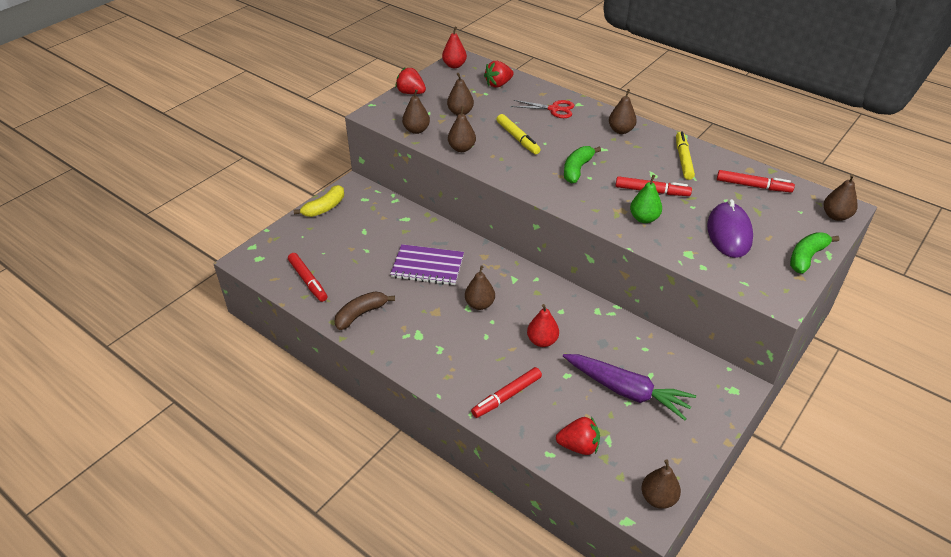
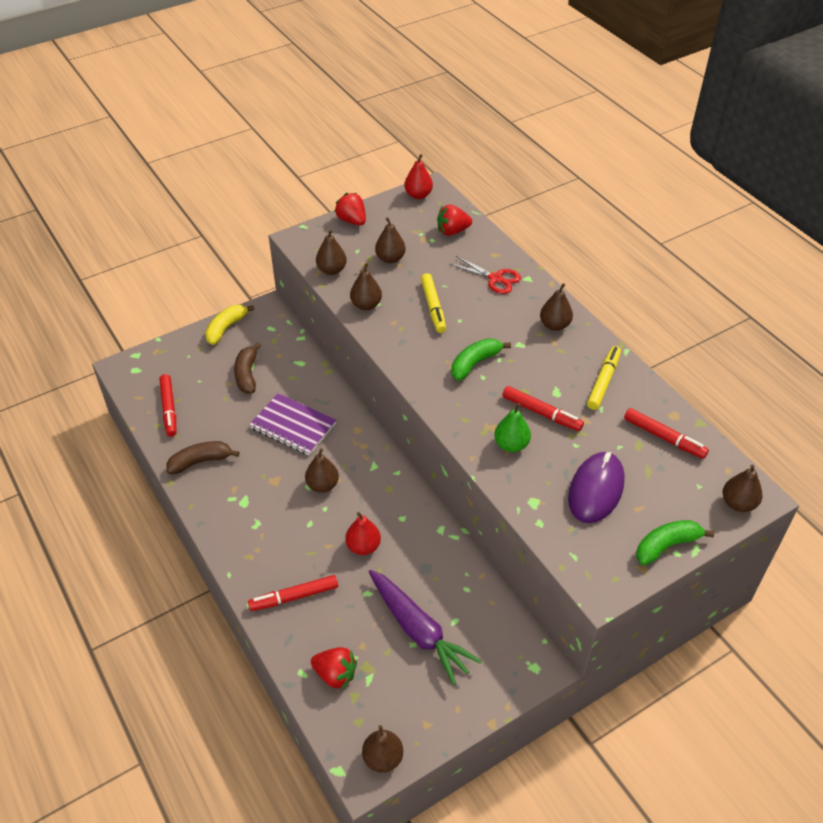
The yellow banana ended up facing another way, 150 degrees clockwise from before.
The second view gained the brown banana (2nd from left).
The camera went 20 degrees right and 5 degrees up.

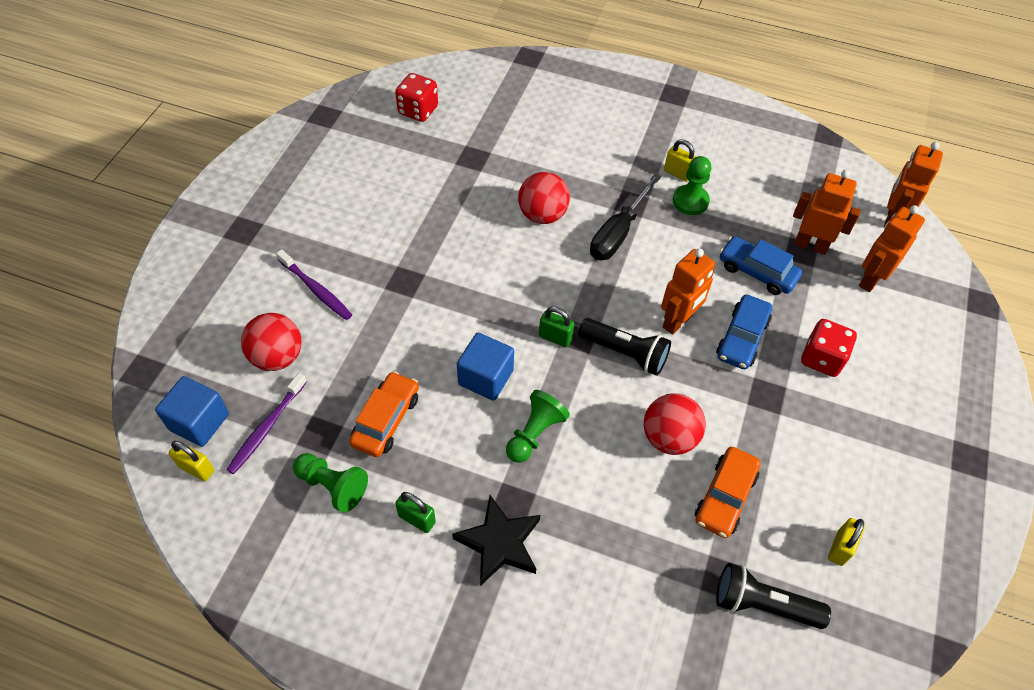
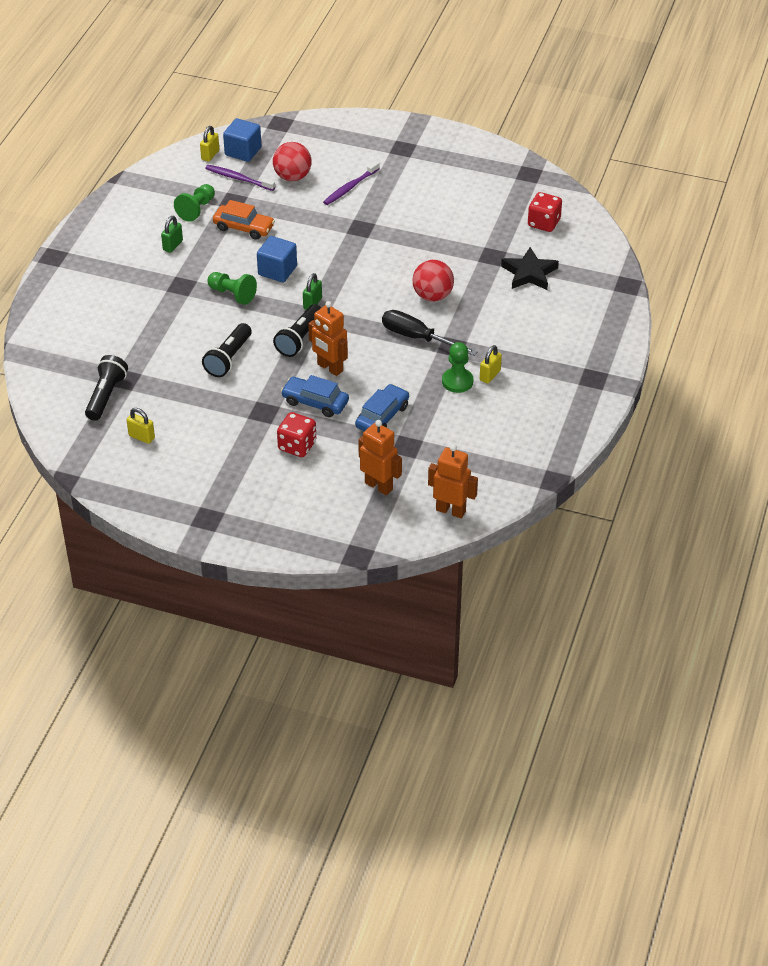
The black star ended up elsewhere.
Where the red ball (3rd from left) stood, the black flashlight (2nd from left) came to stand.
The second view lost the orange car (2nd from left).
The second view lost the orange robot (2nd from left).
The camera went 90 degrees right and 10 degrees down.

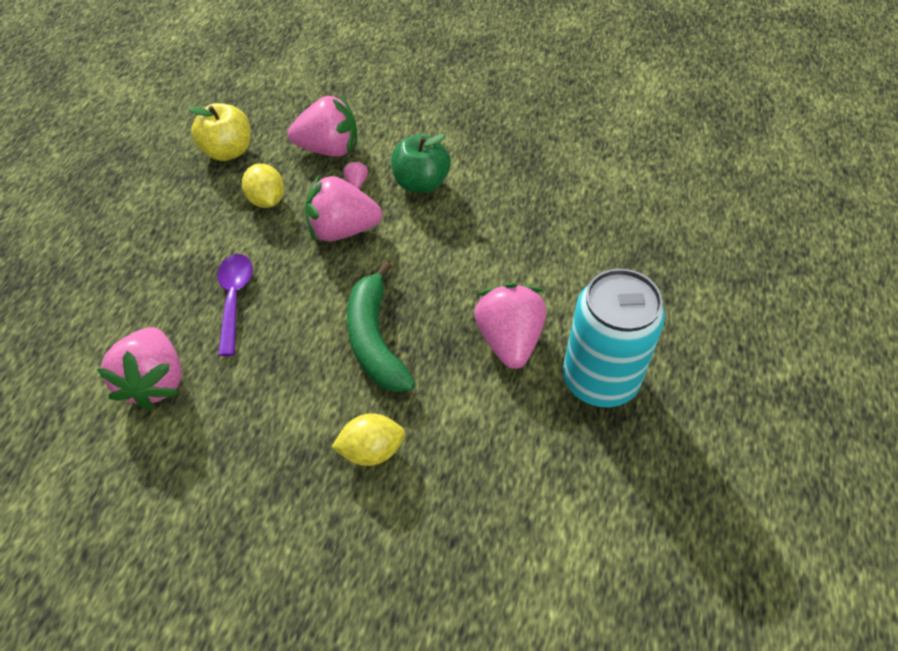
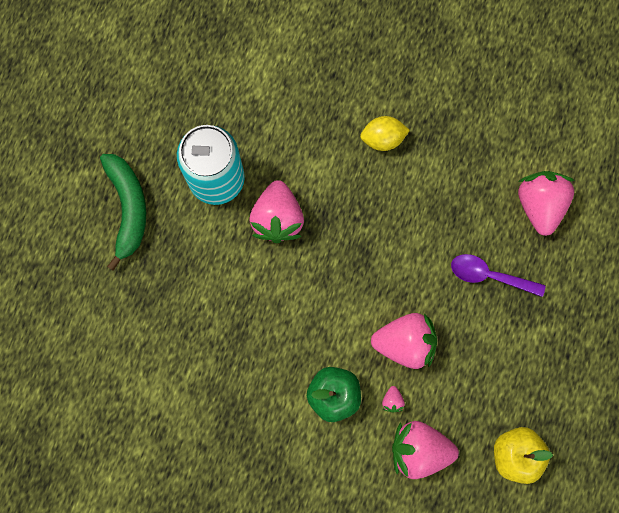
The purple spoon ended up facing another way, 105 degrees clockwise from before.
The second view lost the yellow lemon (1st from left).
The green banana ended up elsewhere.
The camera went 175 degrees left and 25 degrees up.

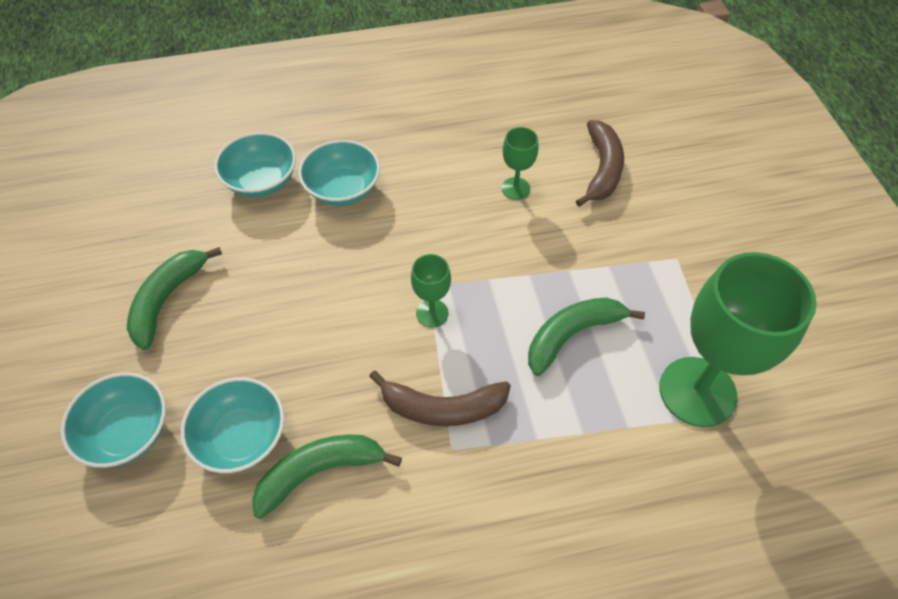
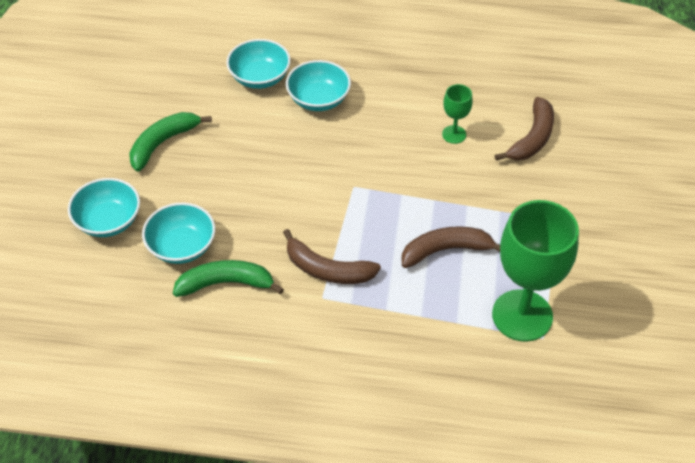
The second view lost the green goblet (1st from left).
What was the green banana (3rd from left) turned into the brown banana (2nd from left).
The camera went 20 degrees right and 5 degrees down.

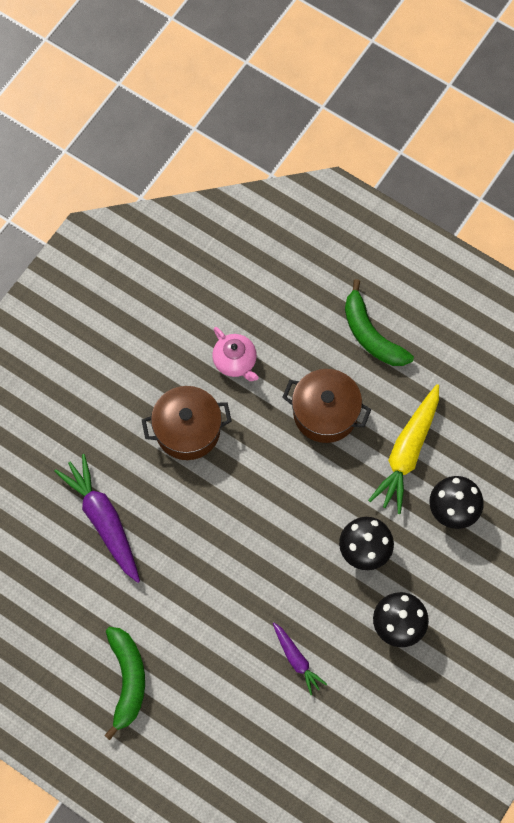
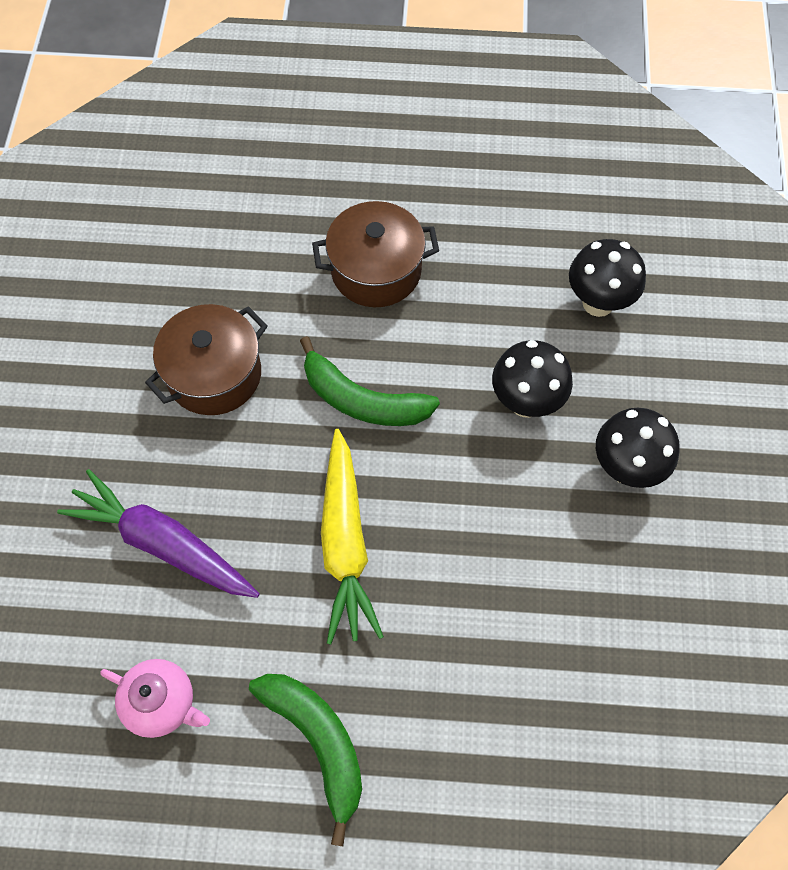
The pink teapot ended up elsewhere.
The second view lost the purple carrot (2nd from left).
The green banana (2nd from left) ended up elsewhere.
The yellow carrot ended up elsewhere.
The camera went 30 degrees left and 5 degrees down.

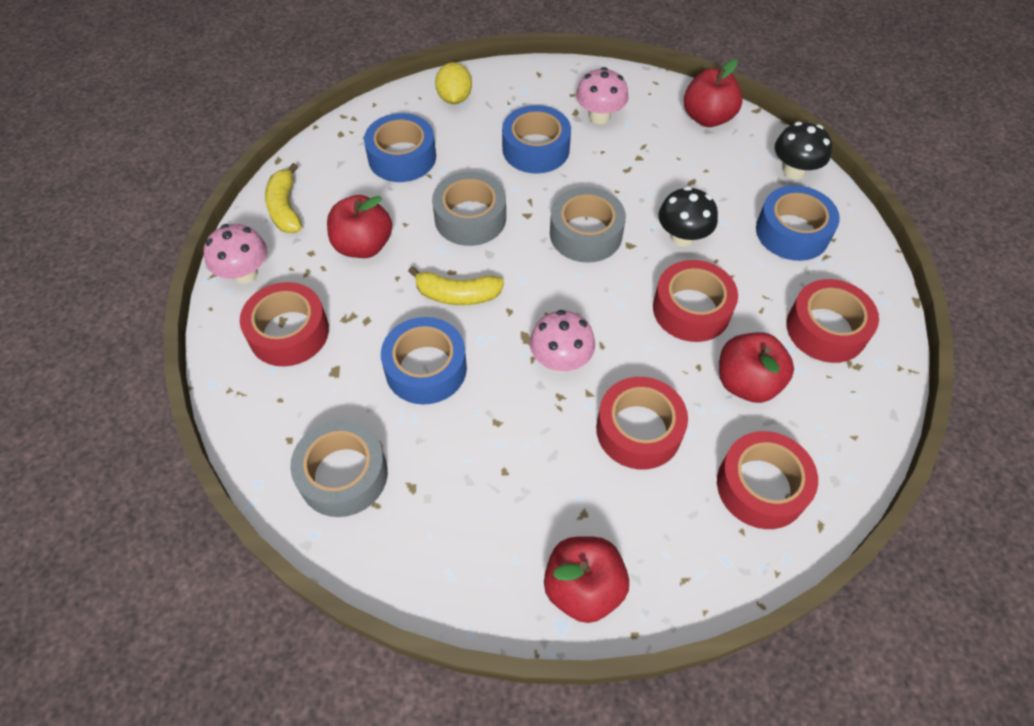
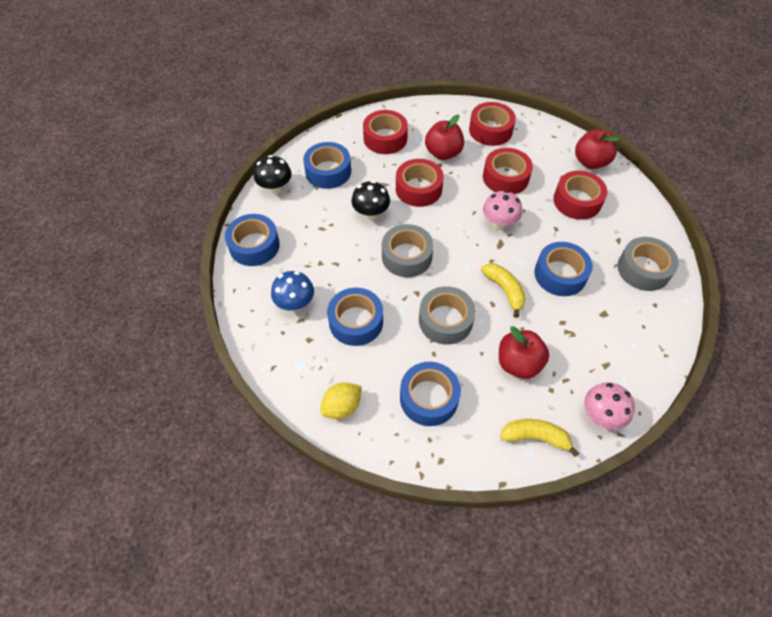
The red tape (1st from left in the first image) ended up elsewhere.
The yellow banana (1st from left in the first image) ended up facing another way, 120 degrees counterclockwise from before.
What was the pink mushroom (3rd from left) turned into the blue mushroom.
Where the red apple (3rd from left) stood, the blue tape (1st from left) came to stand.
The camera went 125 degrees left and 0 degrees up.

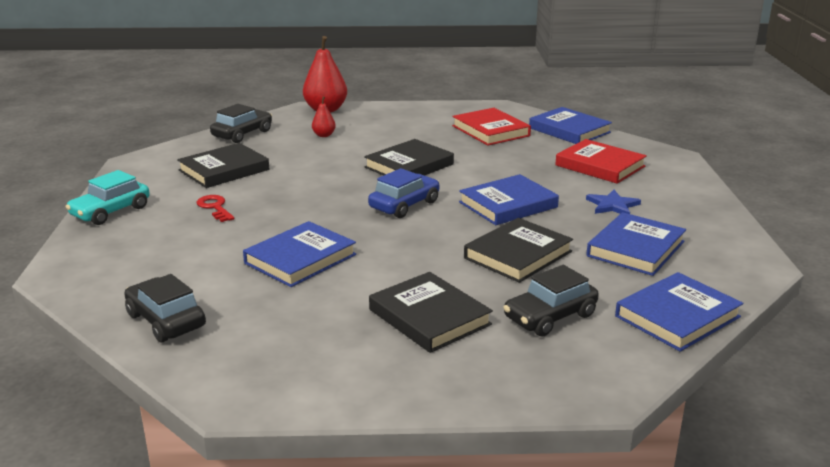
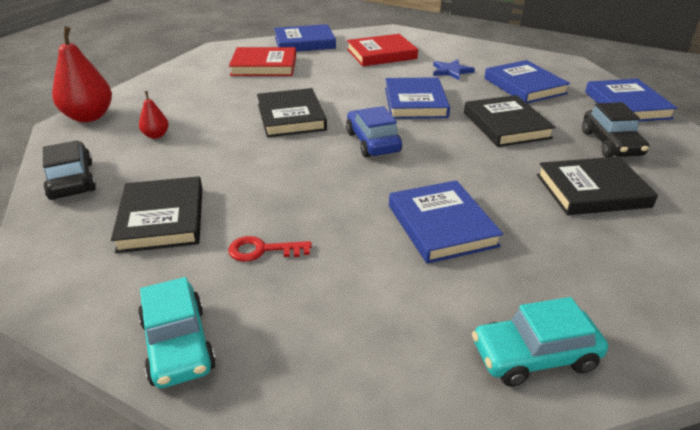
What was the black car (1st from left) turned into the turquoise car (2nd from left).
The camera went 60 degrees left and 10 degrees up.

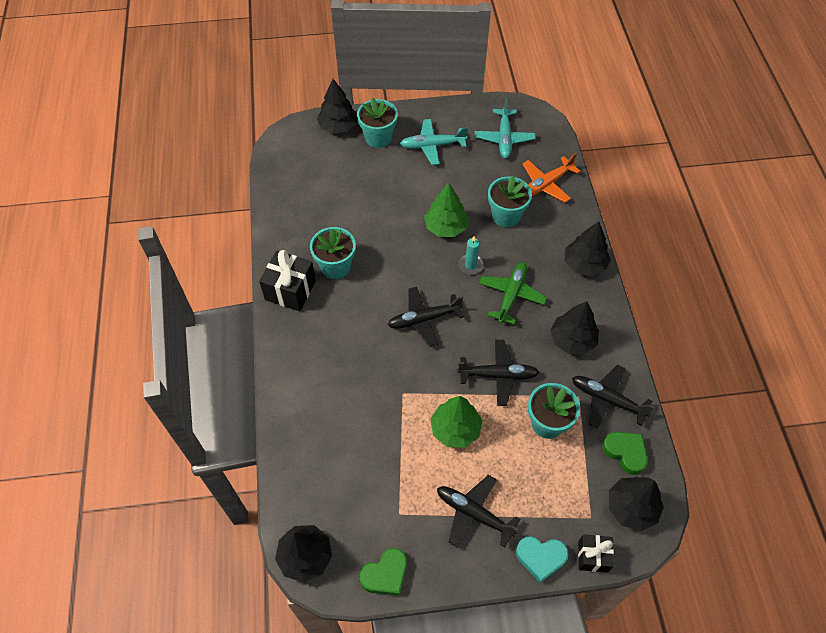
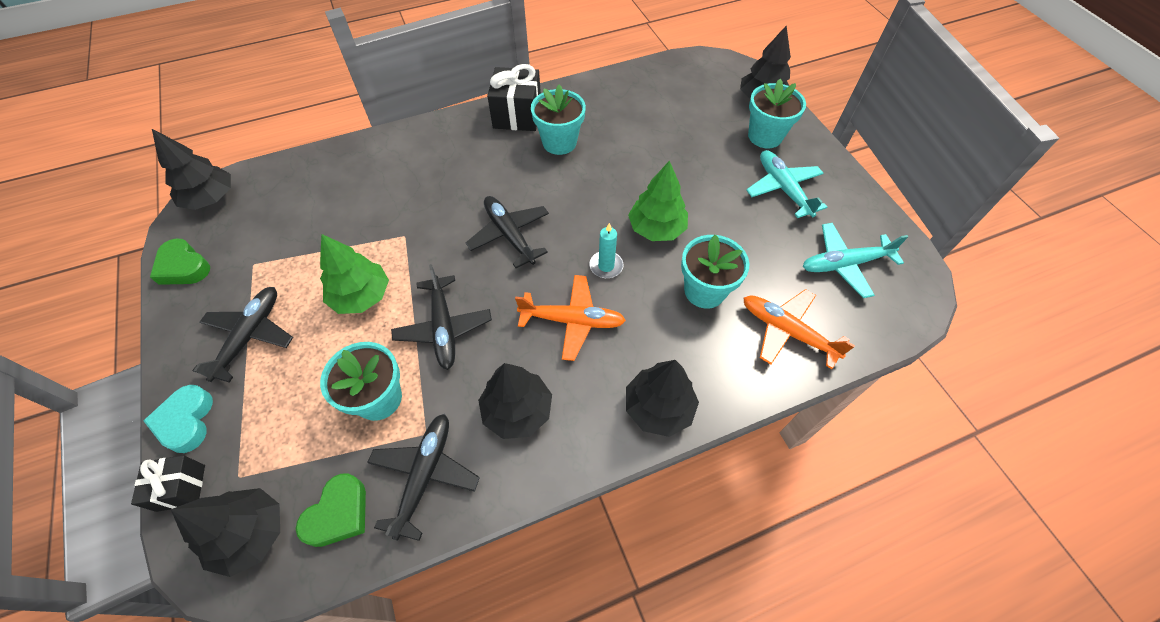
What was the green plane turned into the orange plane (1st from left).
The camera went 75 degrees right and 0 degrees up.

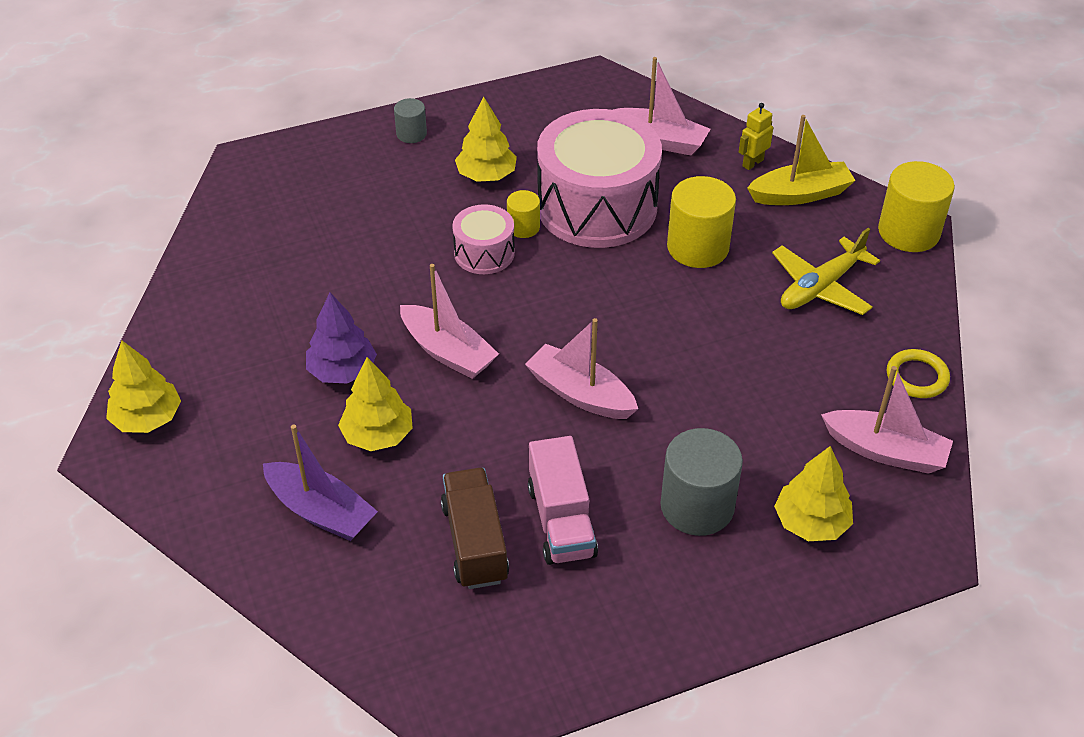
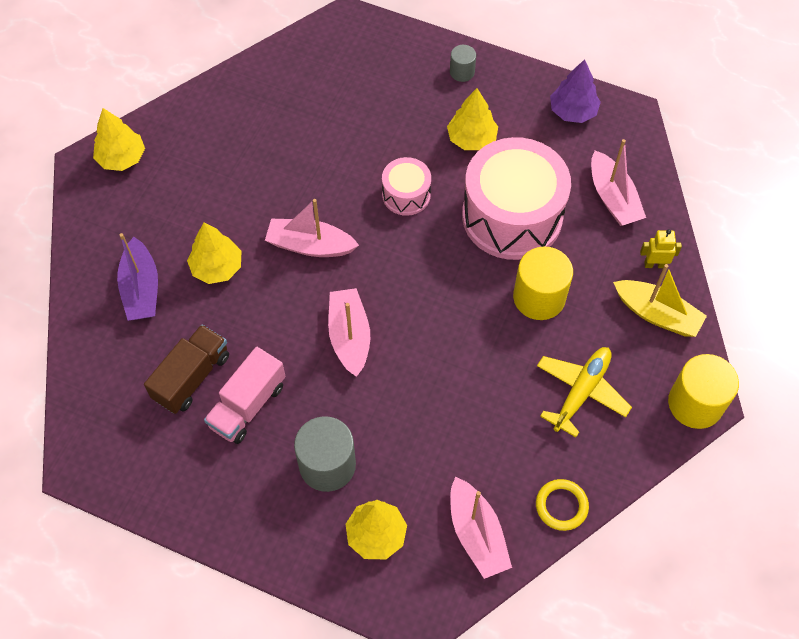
The purple tree ended up elsewhere.
The pink boat (1st from left) ended up facing another way, 105 degrees clockwise from before.
The second view lost the yellow cylinder (1st from left).
The yellow plane ended up facing another way, 120 degrees clockwise from before.
The camera went 45 degrees right and 15 degrees up.

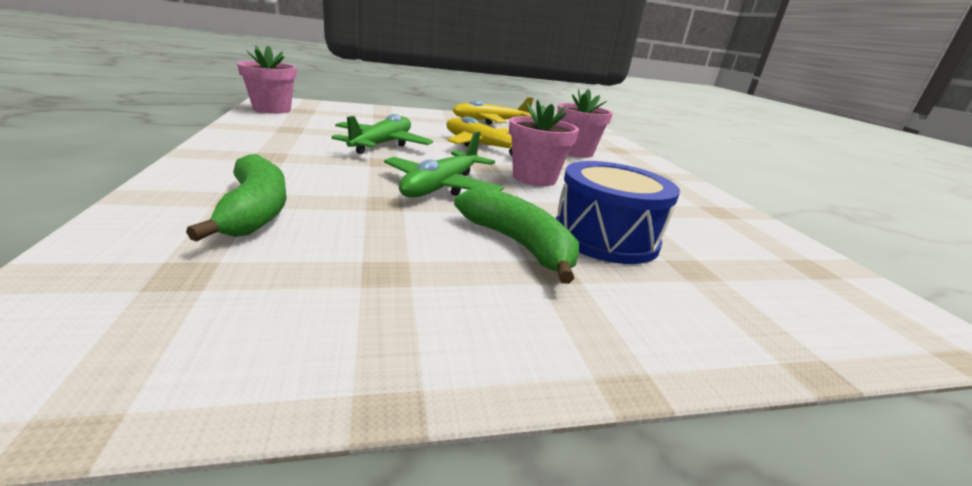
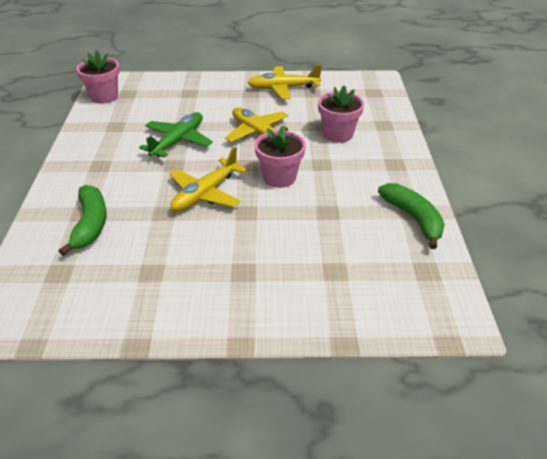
What was the green plane (2nd from left) turned into the yellow plane (1st from left).
The green banana (2nd from left) ended up elsewhere.
The second view lost the blue drum.
The camera went 15 degrees right and 15 degrees up.

